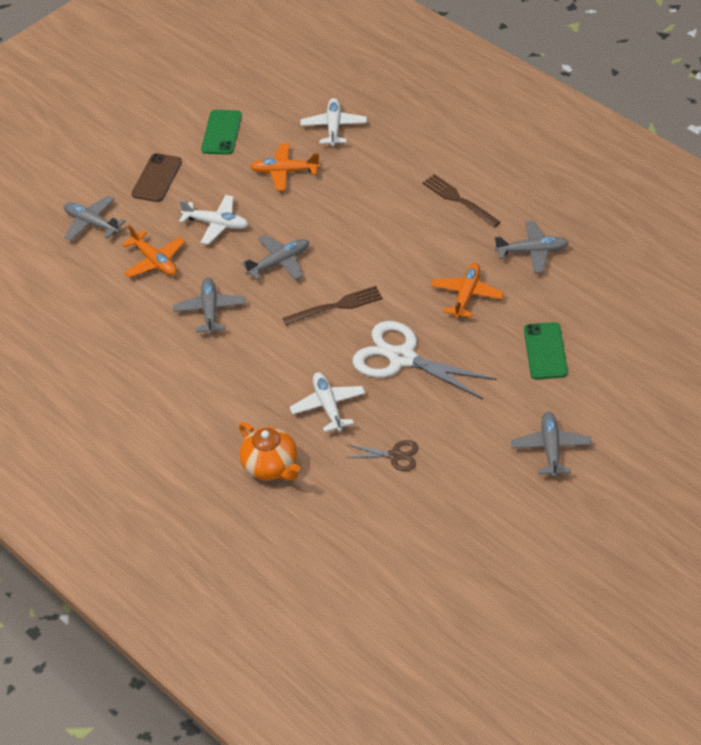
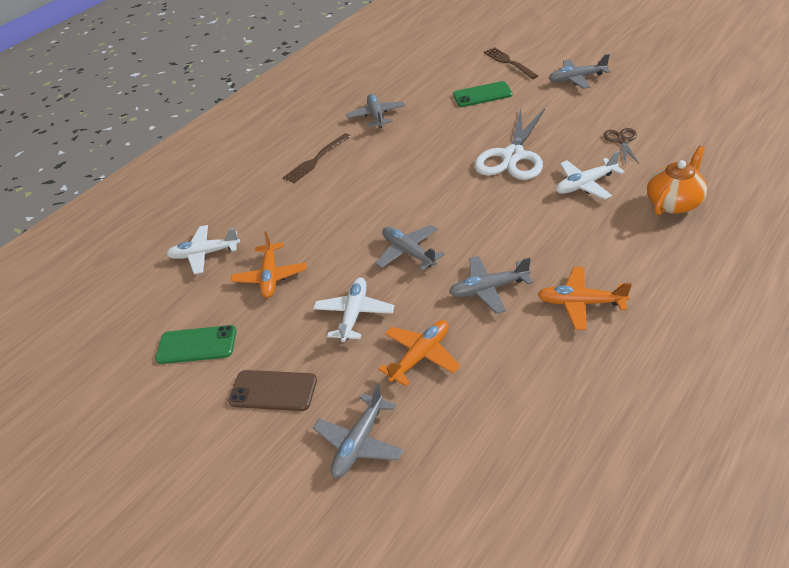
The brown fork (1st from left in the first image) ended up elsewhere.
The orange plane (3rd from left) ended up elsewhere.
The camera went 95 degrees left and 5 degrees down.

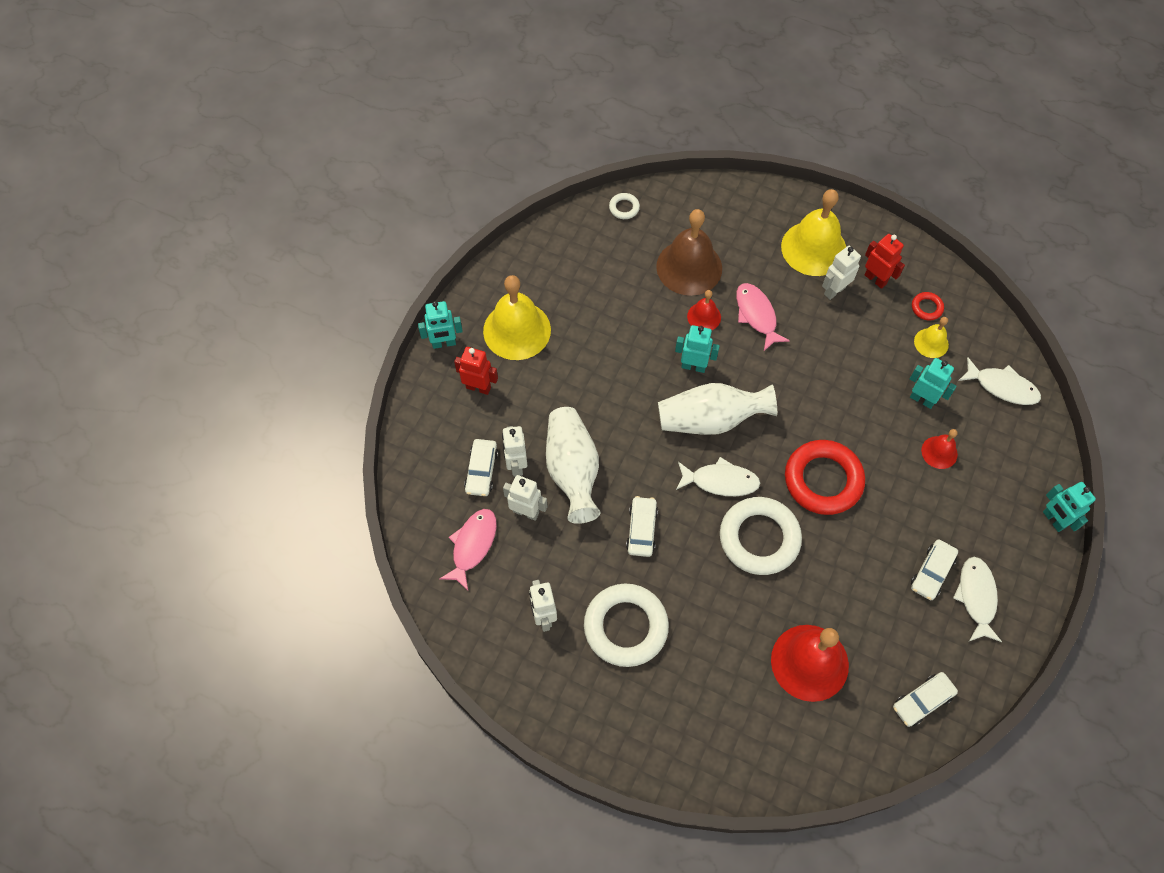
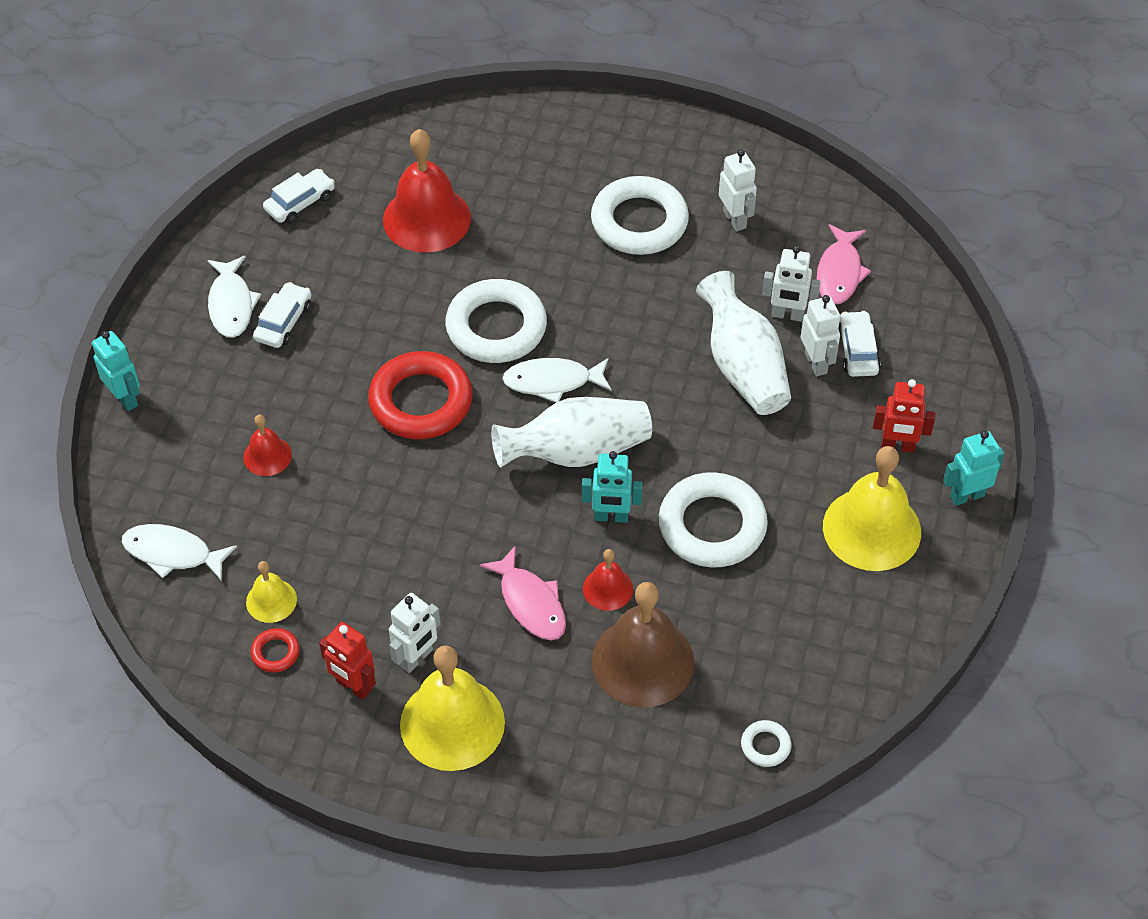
The second view lost the white car (2nd from left).
The second view lost the turquoise robot (3rd from left).
The second view gained the white ring (3rd from left).
The camera went 170 degrees right and 10 degrees down.

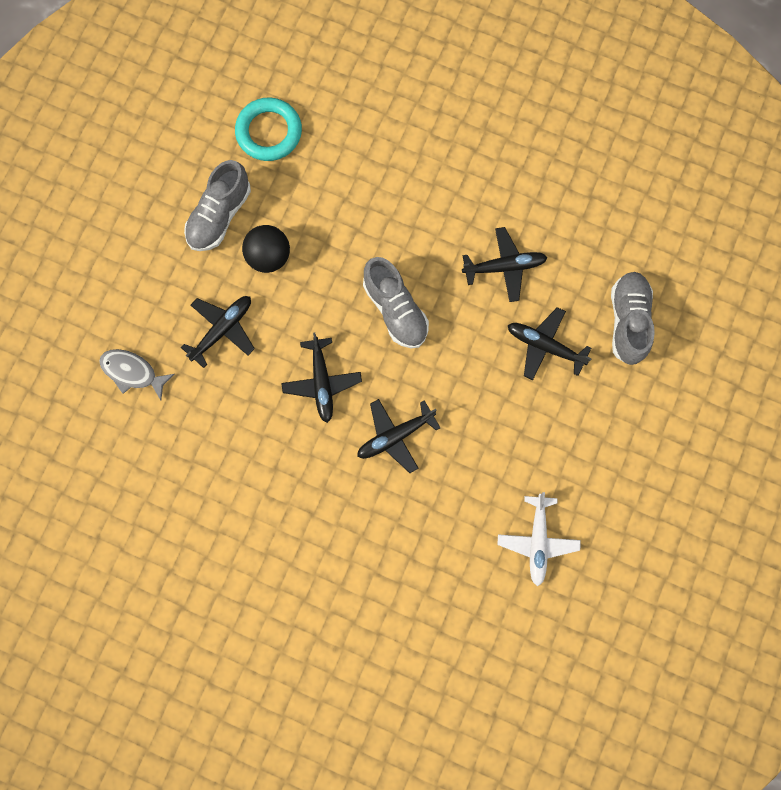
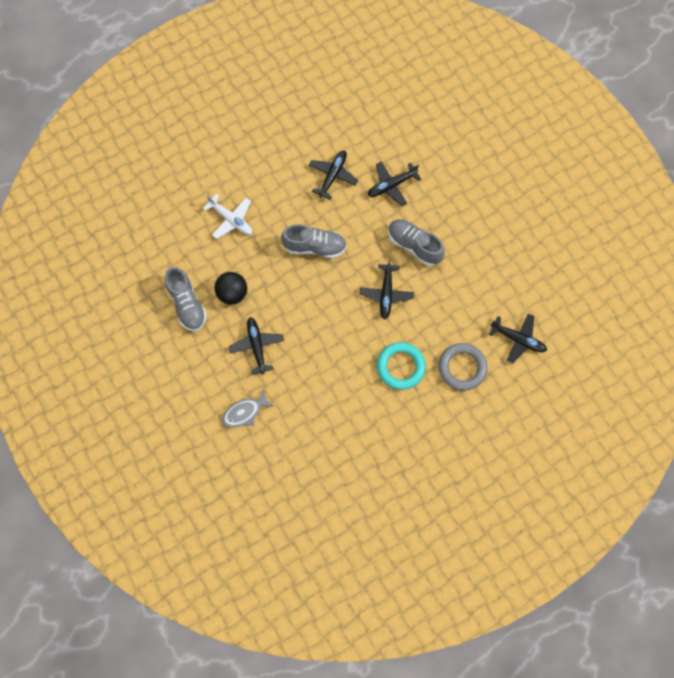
The turquoise ring ended up elsewhere.
The black plane (2nd from left in the first image) ended up elsewhere.
The white plane ended up elsewhere.
The grey shoe (3rd from left) ended up elsewhere.
The second view gained the grey ring.
The camera went 55 degrees left and 5 degrees down.

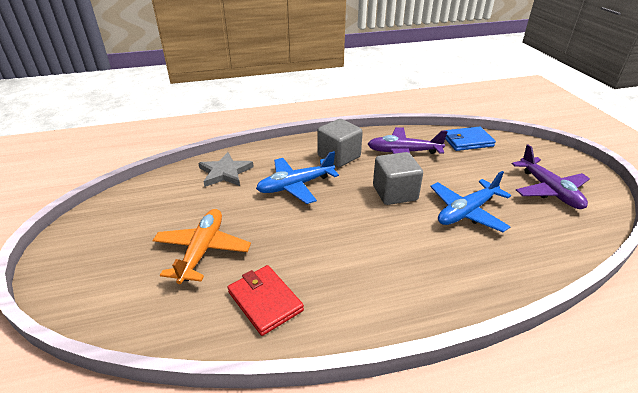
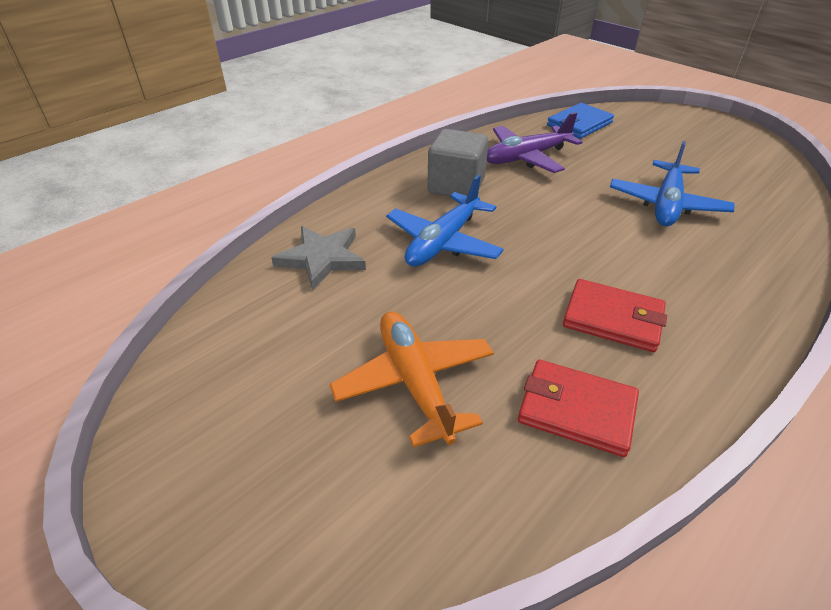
The second view lost the grey cube (2nd from left).
The second view lost the purple plane (2nd from left).
The second view gained the red wallet (2nd from left).
The camera went 30 degrees left and 5 degrees up.

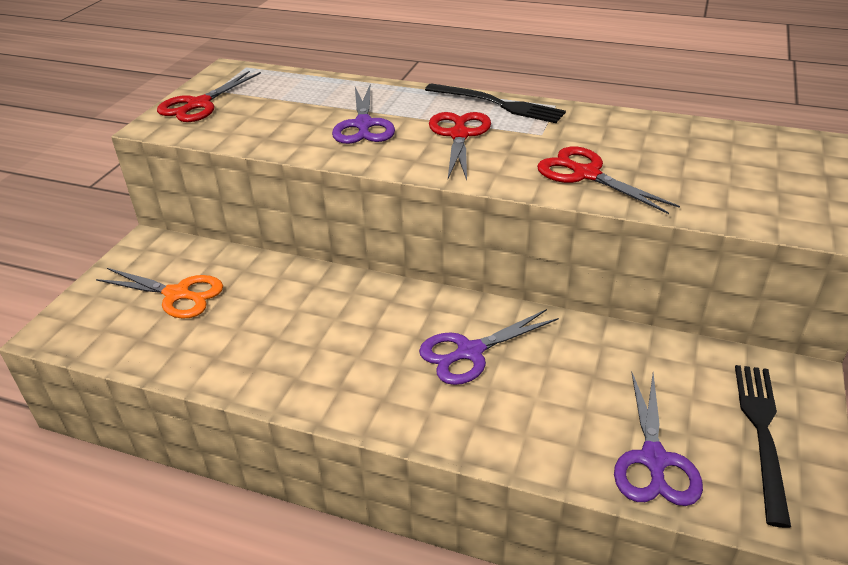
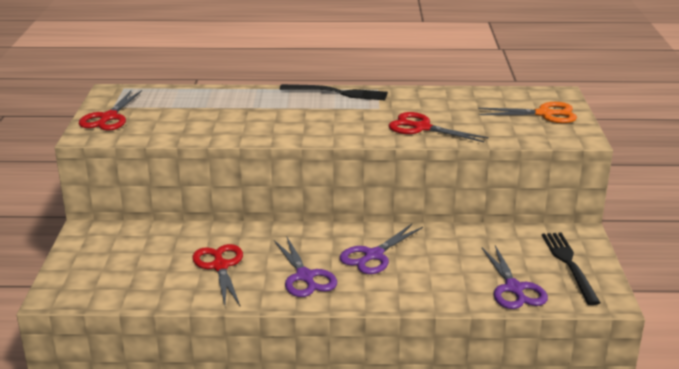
The orange scissors ended up elsewhere.
The purple scissors (1st from left) ended up elsewhere.
The red scissors (2nd from left) ended up elsewhere.
The camera went 20 degrees left and 10 degrees down.

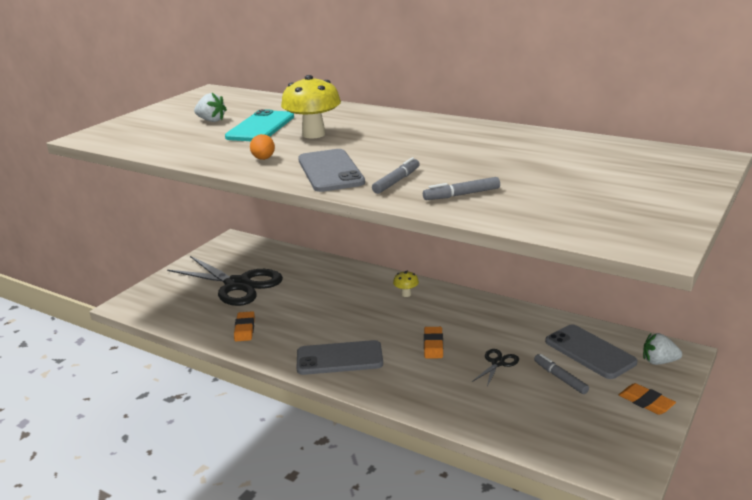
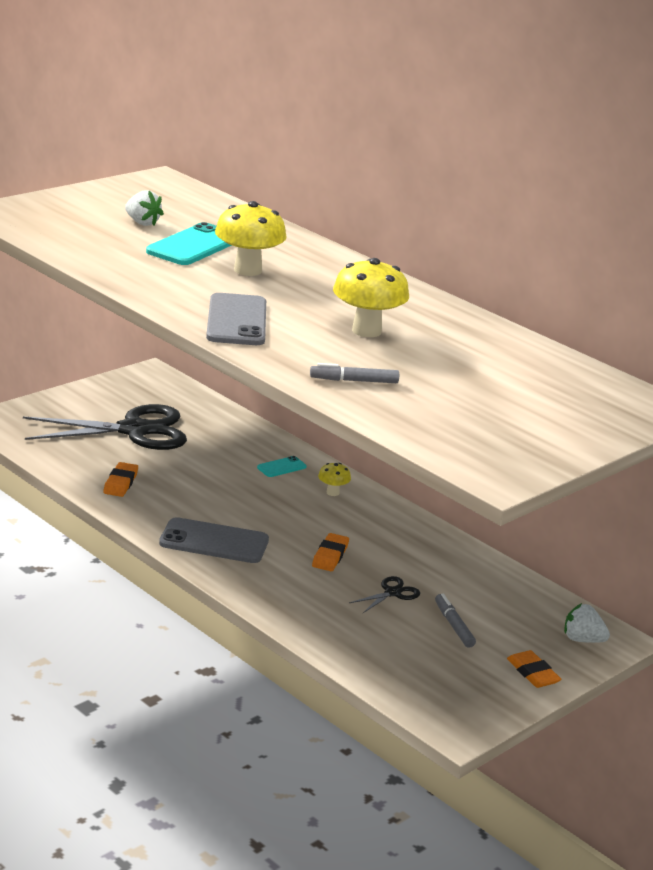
The black scissors (1st from left) ended up facing another way, 60 degrees counterclockwise from before.
The second view lost the orange egg.
The second view lost the grey marker (1st from left).
The second view lost the grey phone (3rd from left).
The second view gained the turquoise phone (2nd from left).
The second view gained the yellow mushroom (3rd from left).
The camera went 10 degrees right and 0 degrees up.

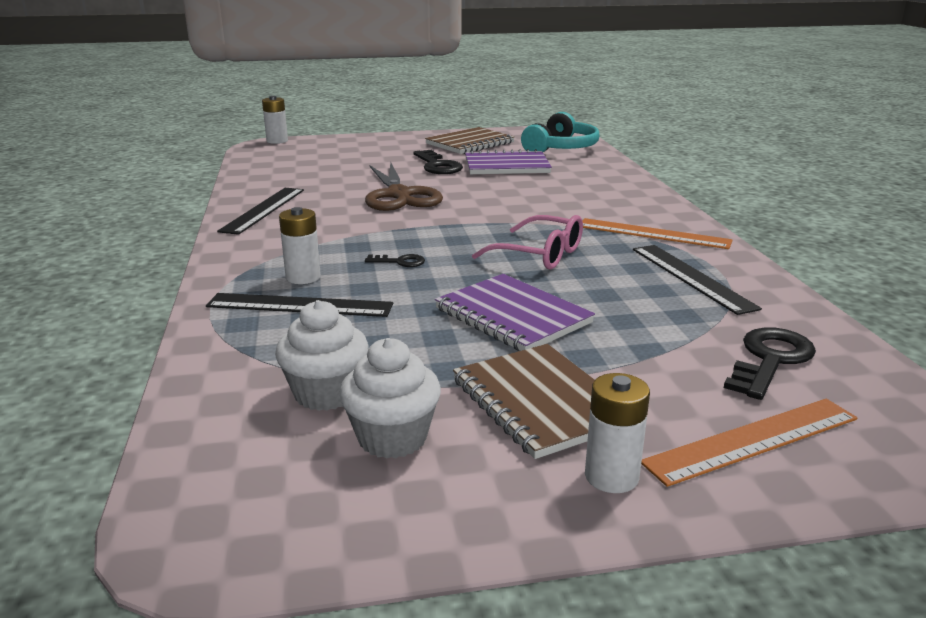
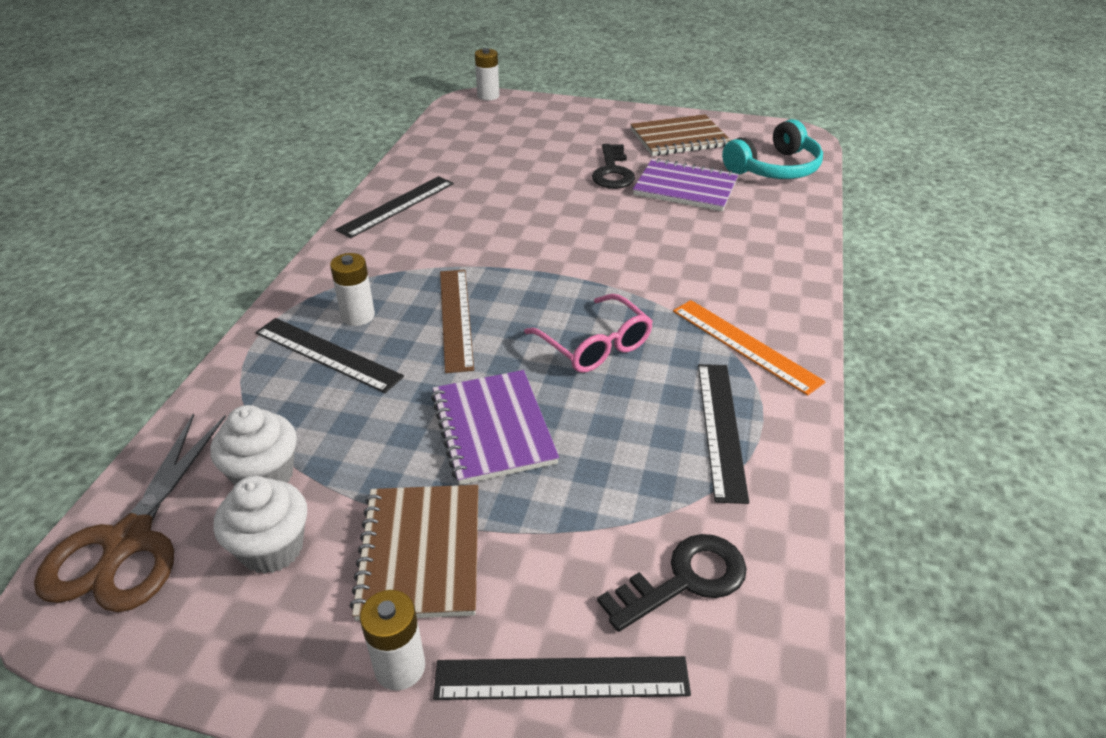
The brown scissors ended up elsewhere.
Where the black key (1st from left) stood, the brown ruler came to stand.
What was the orange ruler (2nd from left) turned into the black ruler (3rd from left).
The camera went 25 degrees right and 15 degrees up.

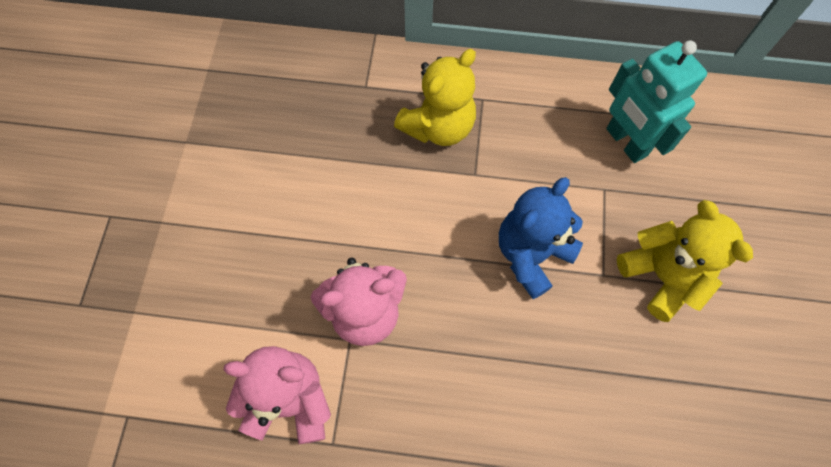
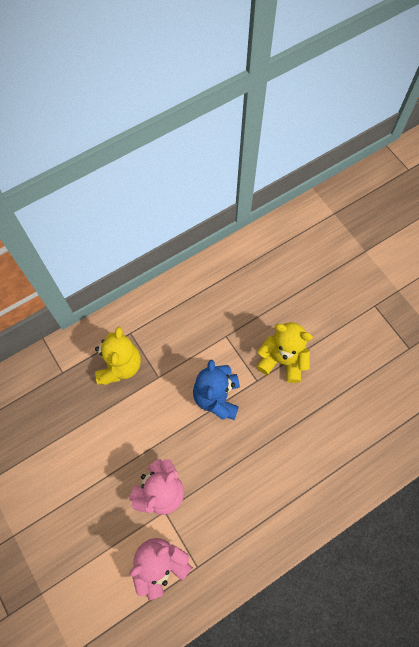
The second view lost the turquoise robot.
The camera went 40 degrees left and 0 degrees up.

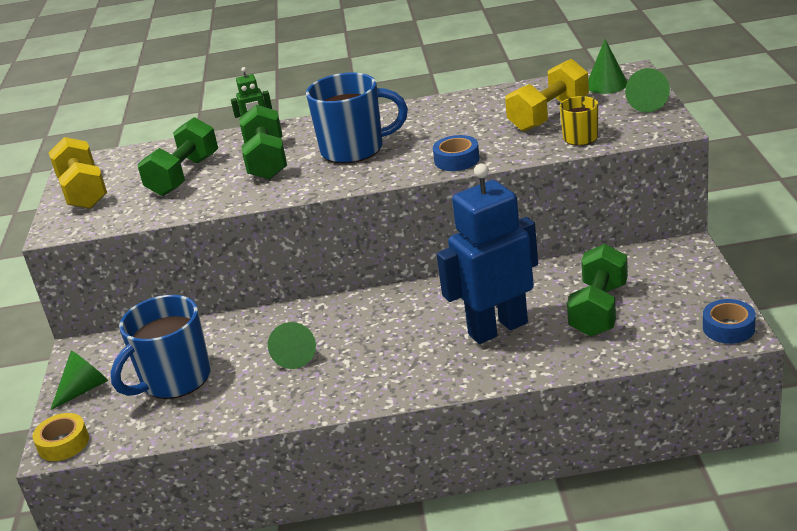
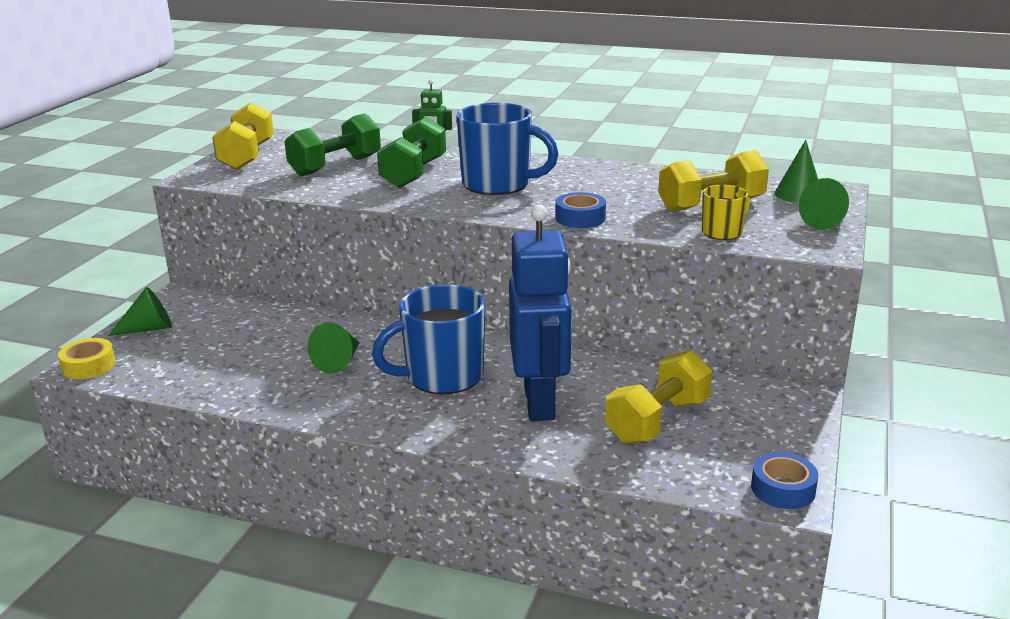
The blue mug (1st from left) ended up elsewhere.
The blue robot ended up facing another way, 90 degrees clockwise from before.
What was the green dumbbell (3rd from left) turned into the yellow dumbbell (2nd from left).
The camera went 20 degrees right and 5 degrees down.

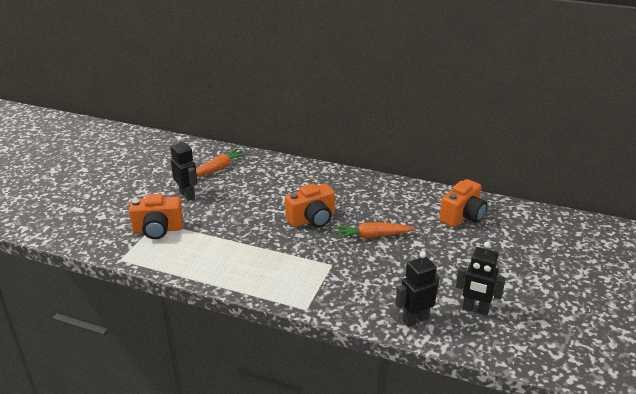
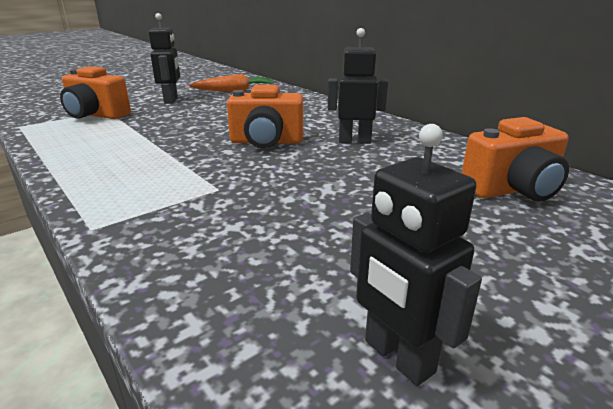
The second view lost the orange carrot (2nd from left).
The black robot (2nd from left) ended up elsewhere.
The camera went 30 degrees right and 5 degrees down.

